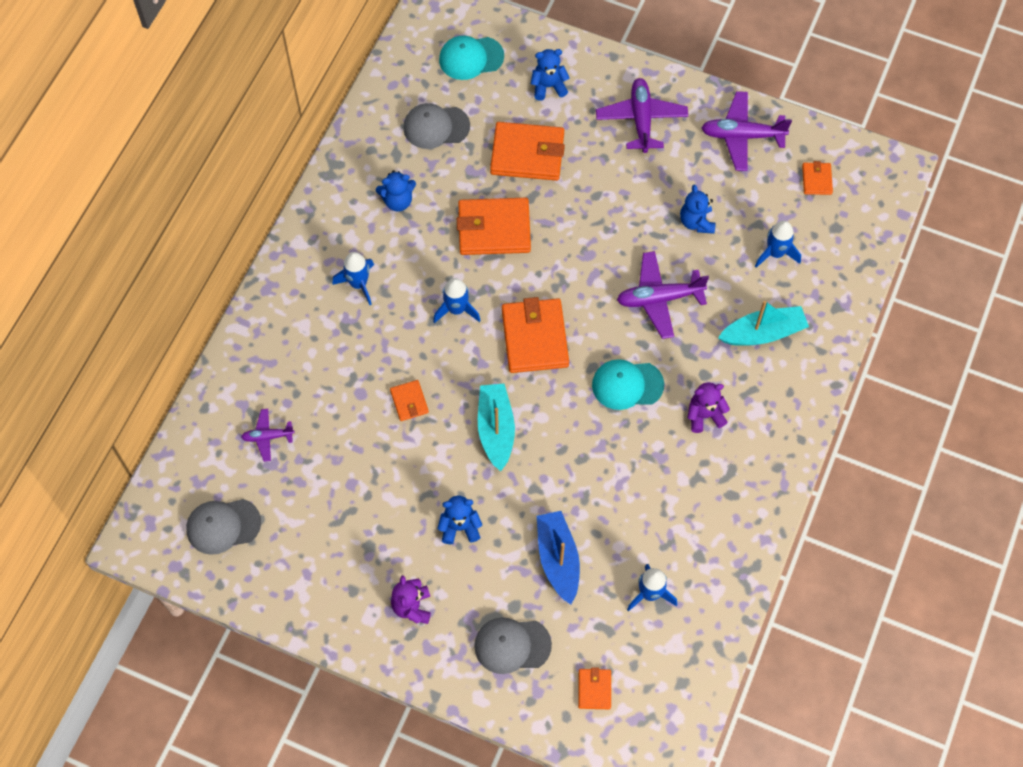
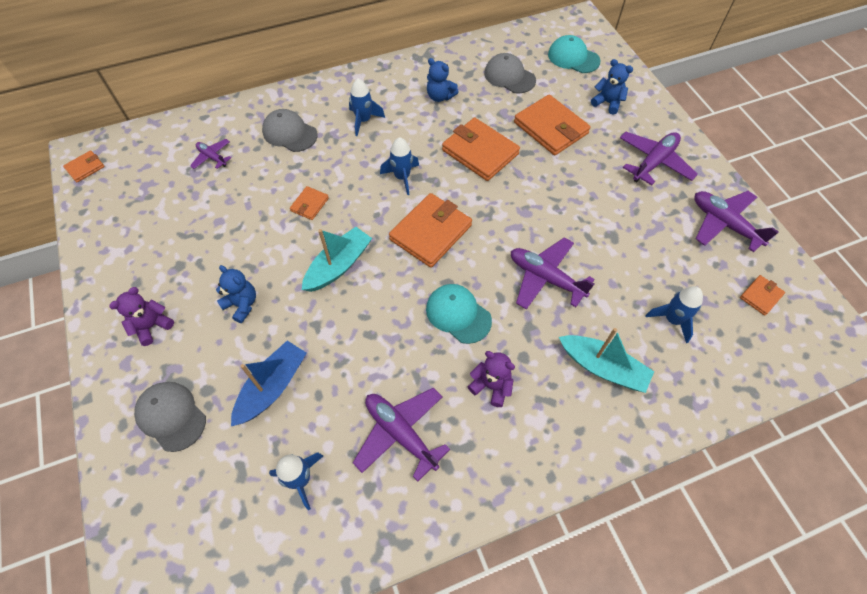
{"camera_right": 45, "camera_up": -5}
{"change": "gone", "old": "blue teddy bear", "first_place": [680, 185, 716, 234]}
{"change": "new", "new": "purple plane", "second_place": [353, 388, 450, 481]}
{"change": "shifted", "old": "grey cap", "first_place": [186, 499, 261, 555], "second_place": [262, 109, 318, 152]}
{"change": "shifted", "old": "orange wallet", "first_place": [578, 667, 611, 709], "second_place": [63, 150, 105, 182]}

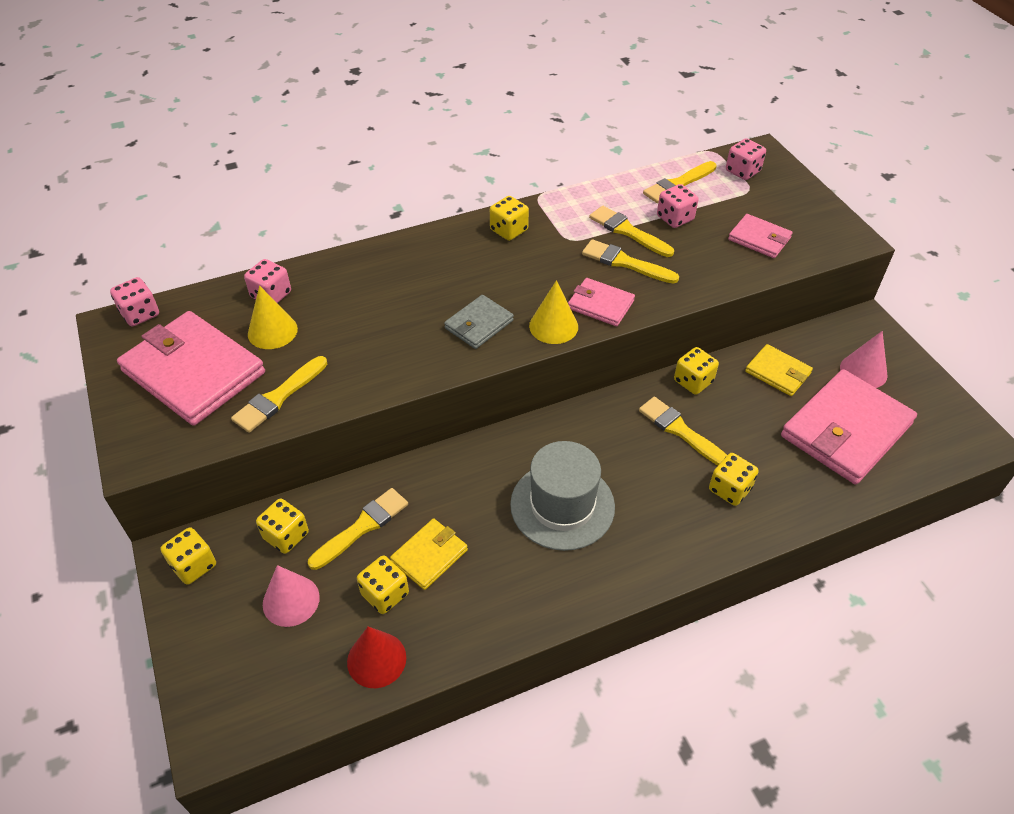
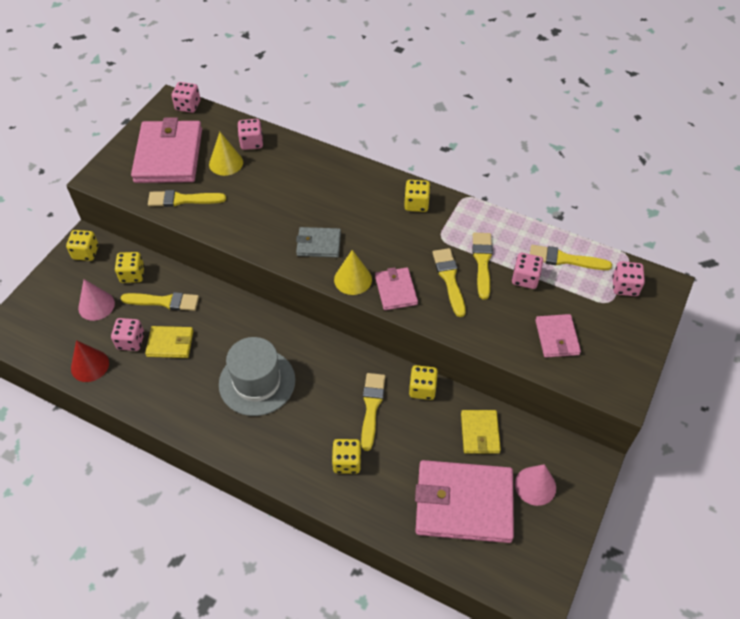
{"camera_right": 50, "camera_up": 5}
{"change": "repainted", "old": "yellow dice", "new": "pink dice", "first_place": [357, 555, 409, 614], "second_place": [111, 318, 144, 351]}

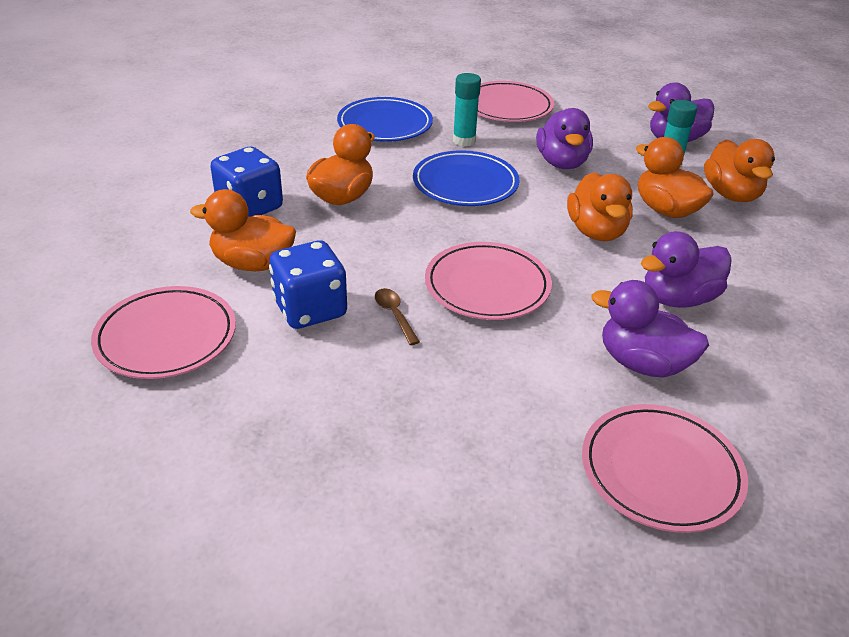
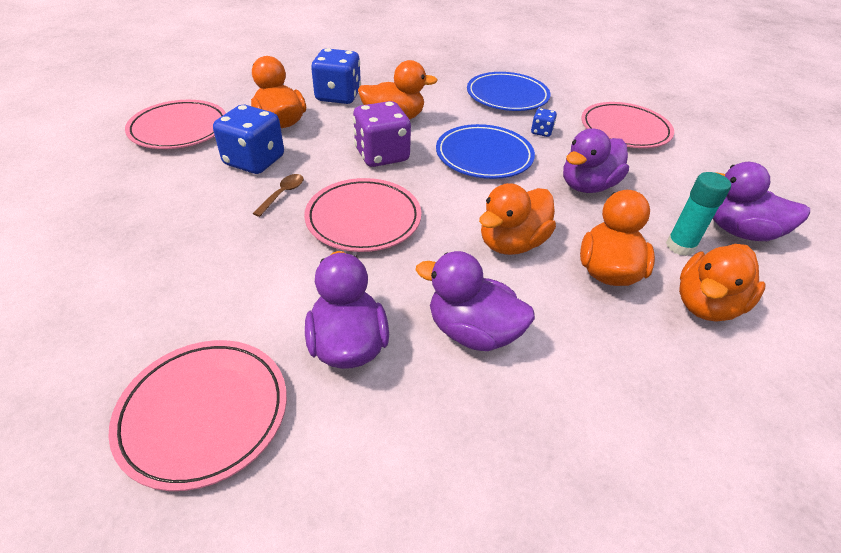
{"camera_right": 50, "camera_up": 5}
{"change": "new", "new": "purple dice", "second_place": [353, 101, 411, 167]}
{"change": "swapped", "old": "turquoise glue stick", "new": "blue dice", "first_place": [453, 73, 481, 146], "second_place": [531, 108, 557, 137]}

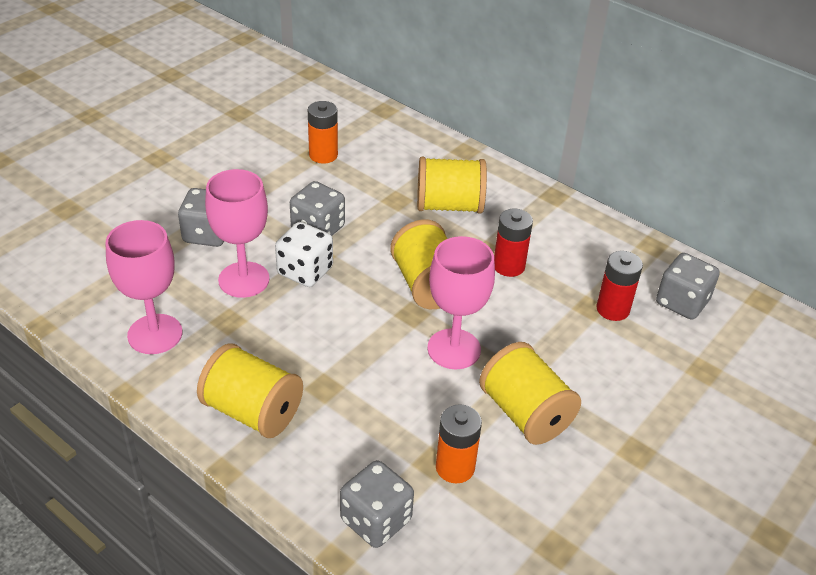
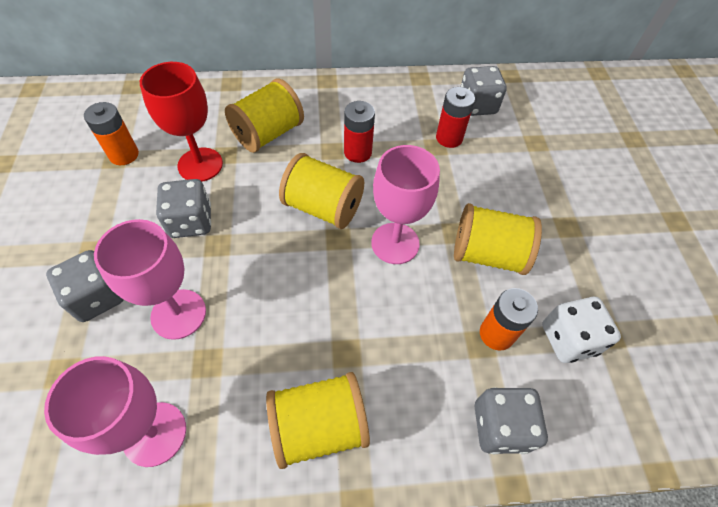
{"camera_right": -45, "camera_up": 15}
{"change": "new", "new": "red goblet", "second_place": [140, 62, 223, 182]}
{"change": "shifted", "old": "white dice", "first_place": [275, 222, 333, 287], "second_place": [542, 297, 621, 363]}

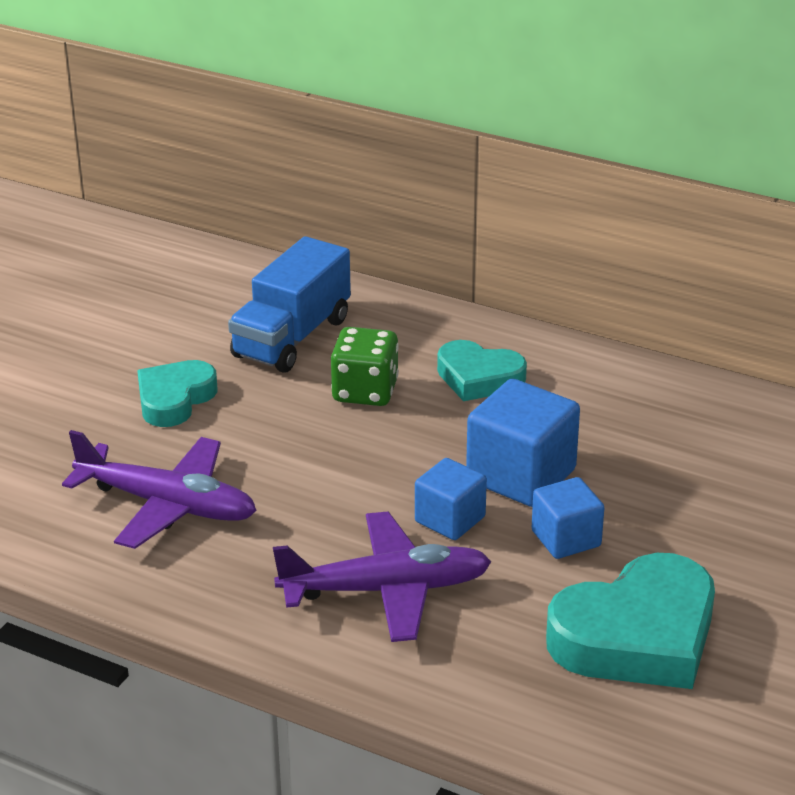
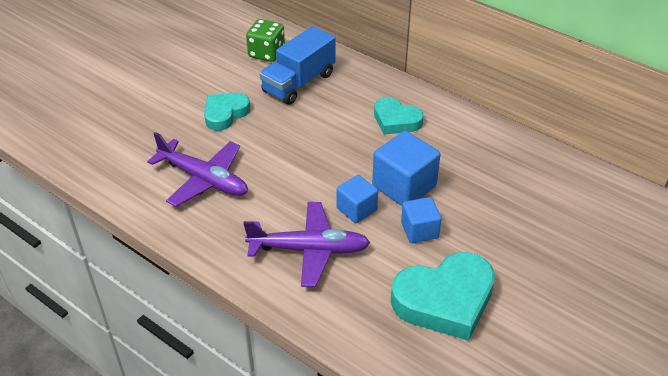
{"camera_right": 10, "camera_up": 10}
{"change": "shifted", "old": "green dice", "first_place": [331, 327, 399, 406], "second_place": [246, 19, 285, 62]}

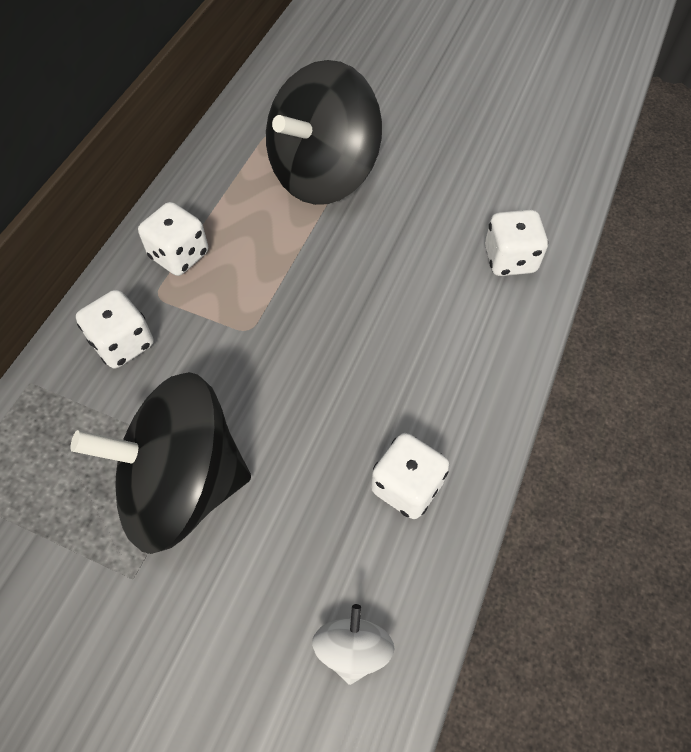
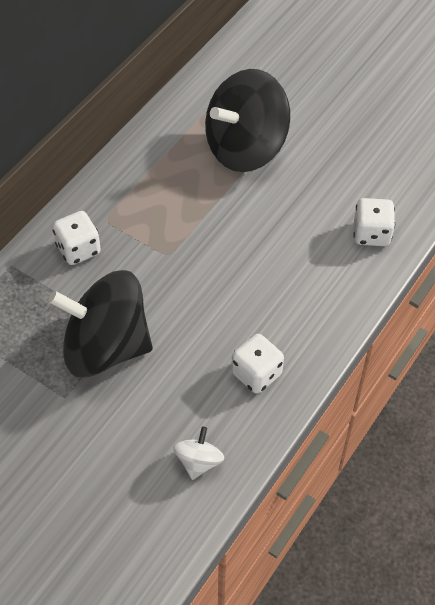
{"camera_right": 10, "camera_up": -5}
{"change": "gone", "old": "white dice", "first_place": [138, 202, 208, 276]}

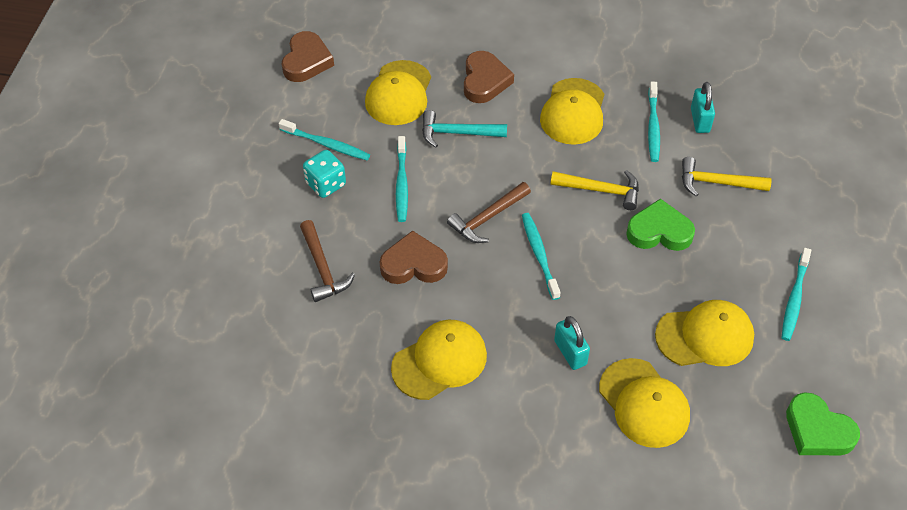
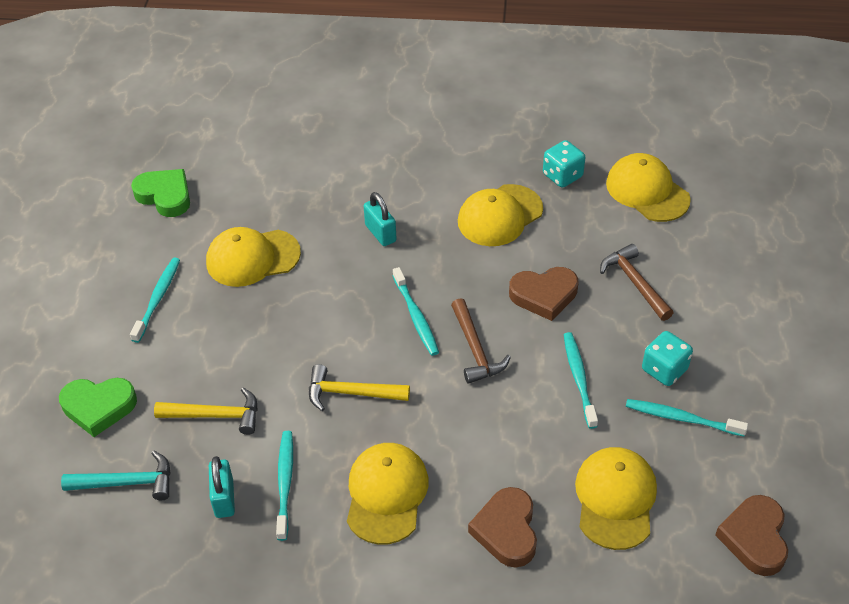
{"camera_right": 175, "camera_up": -5}
{"change": "new", "new": "turquoise dice", "second_place": [543, 140, 585, 188]}
{"change": "shifted", "old": "turquoise hammer", "first_place": [422, 110, 507, 147], "second_place": [61, 451, 171, 500]}
{"change": "shifted", "old": "yellow cap", "first_place": [599, 358, 690, 448], "second_place": [606, 153, 691, 222]}
{"change": "shifted", "old": "green heart", "first_place": [626, 198, 695, 251], "second_place": [59, 378, 137, 437]}
{"change": "rotated", "old": "brown hammer", "first_place": [447, 182, 531, 243], "second_place": [451, 298, 511, 384], "degrees": 120}

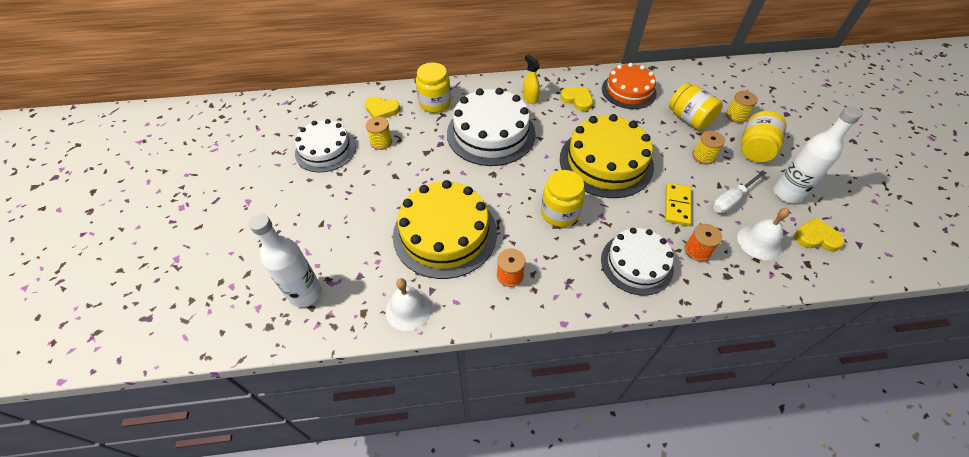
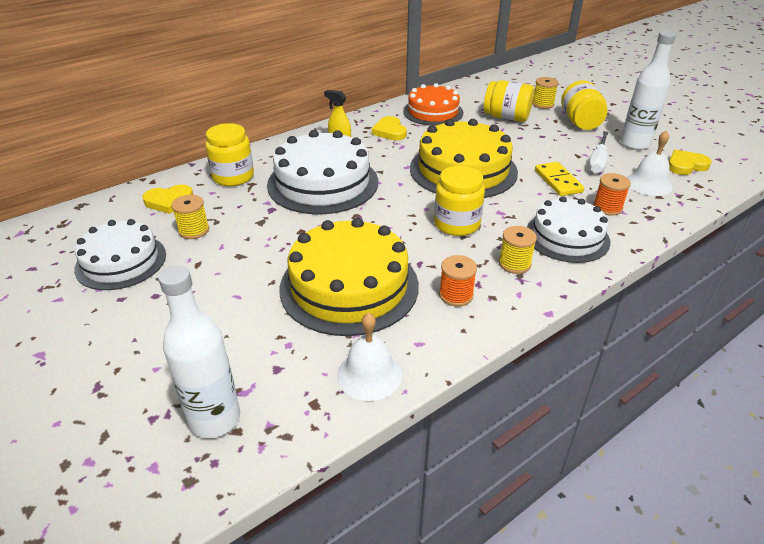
{"camera_right": -30, "camera_up": -15}
{"change": "shifted", "old": "yellow spool", "first_place": [692, 131, 725, 165], "second_place": [499, 226, 537, 274]}
{"change": "rotated", "old": "yellow heart", "first_place": [560, 87, 593, 111], "second_place": [372, 116, 407, 140], "degrees": -120}

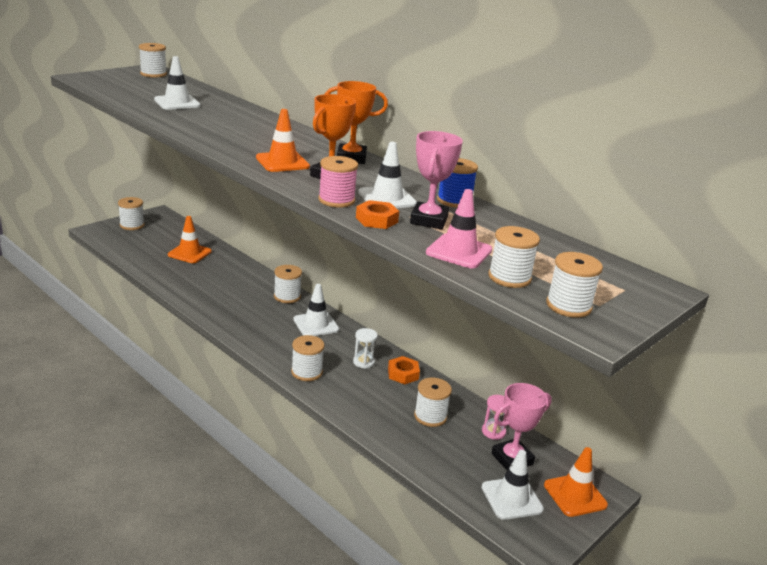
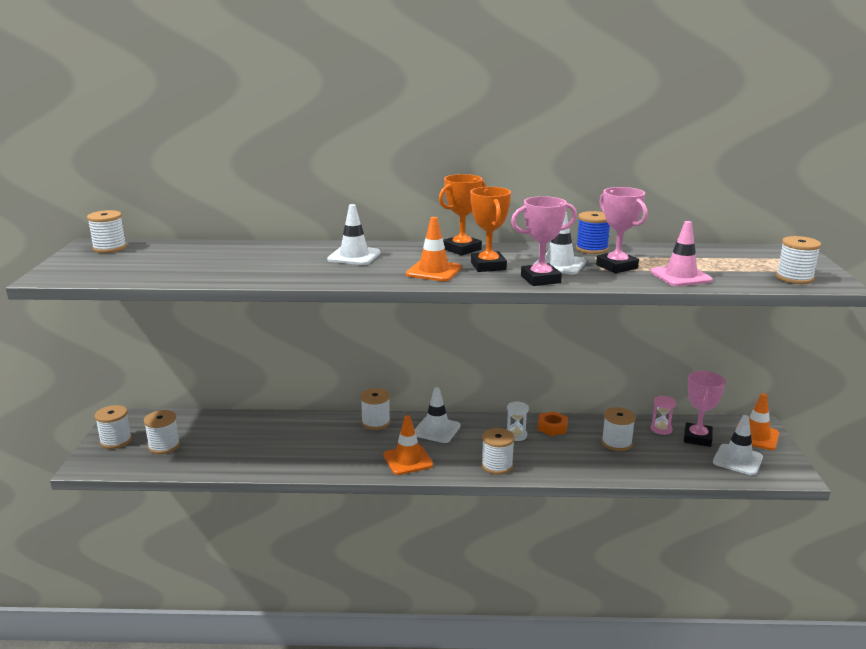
{"camera_right": -40, "camera_up": -5}
{"change": "gone", "old": "orange nut", "first_place": [356, 200, 399, 229]}
{"change": "shifted", "old": "white traffic cone", "first_place": [154, 56, 201, 110], "second_place": [327, 204, 381, 265]}
{"change": "shifted", "old": "orange traffic cone", "first_place": [168, 216, 211, 263], "second_place": [383, 415, 433, 475]}
{"change": "shifted", "old": "white spool", "first_place": [488, 226, 540, 288], "second_place": [144, 410, 180, 454]}
{"change": "swapped", "old": "pink spool", "new": "pink trophy", "first_place": [318, 156, 358, 208], "second_place": [511, 196, 577, 286]}

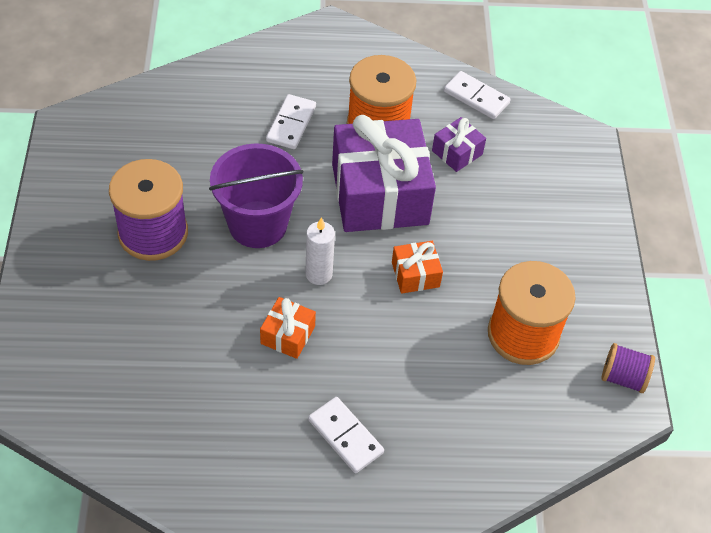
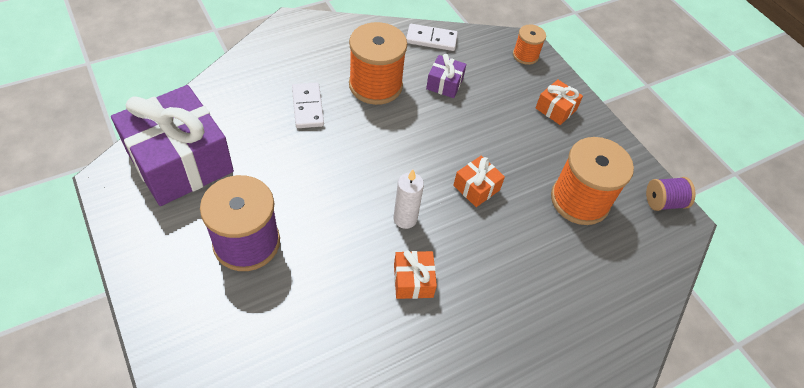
{"camera_right": -30, "camera_up": 0}
{"change": "gone", "old": "purple bucket", "first_place": [209, 143, 304, 248]}
{"change": "gone", "old": "white domino", "first_place": [308, 397, 384, 473]}
{"change": "new", "new": "orange spool", "second_place": [513, 25, 546, 65]}
{"change": "new", "new": "orange gift", "second_place": [536, 79, 583, 125]}
{"change": "shifted", "old": "purple gift", "first_place": [332, 115, 436, 232], "second_place": [111, 85, 234, 206]}

